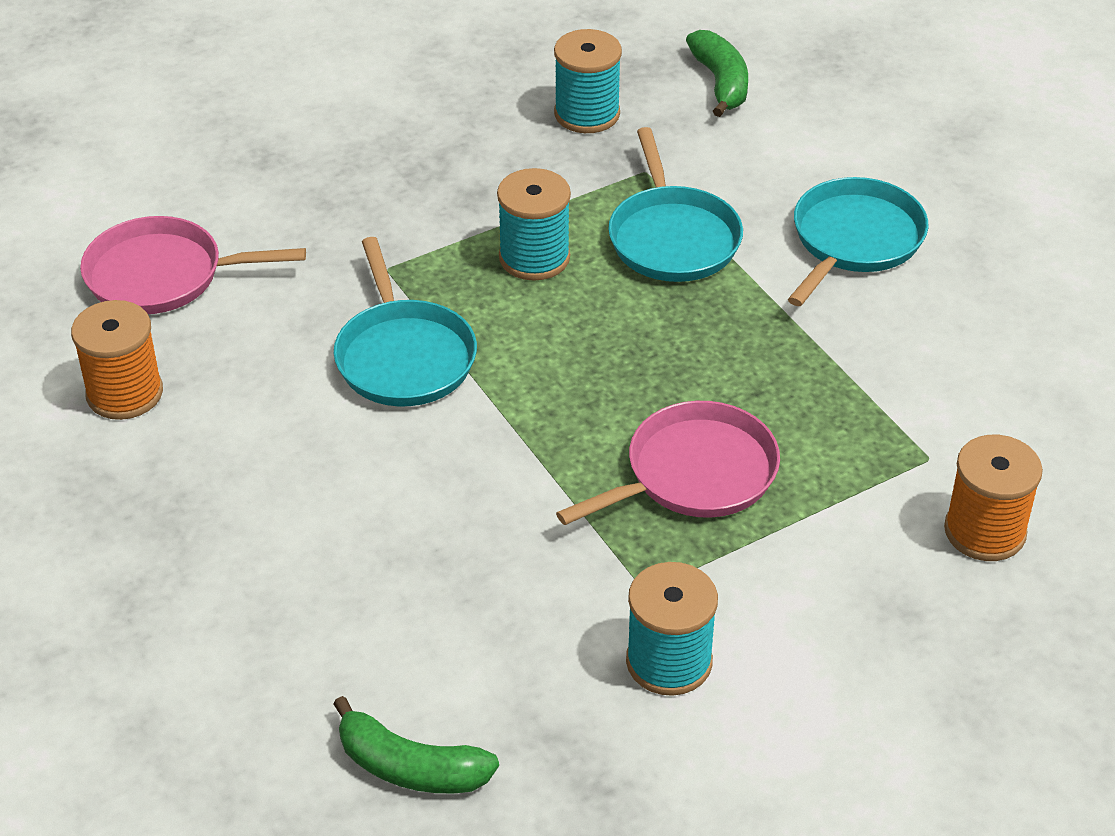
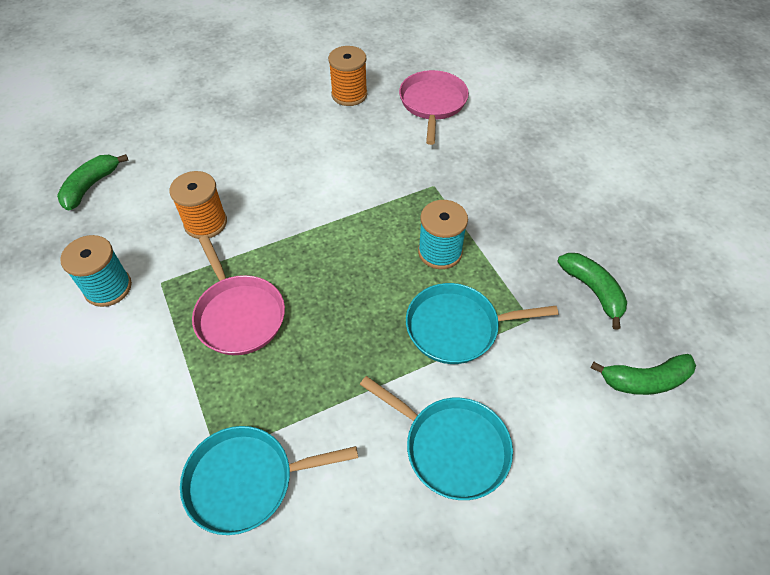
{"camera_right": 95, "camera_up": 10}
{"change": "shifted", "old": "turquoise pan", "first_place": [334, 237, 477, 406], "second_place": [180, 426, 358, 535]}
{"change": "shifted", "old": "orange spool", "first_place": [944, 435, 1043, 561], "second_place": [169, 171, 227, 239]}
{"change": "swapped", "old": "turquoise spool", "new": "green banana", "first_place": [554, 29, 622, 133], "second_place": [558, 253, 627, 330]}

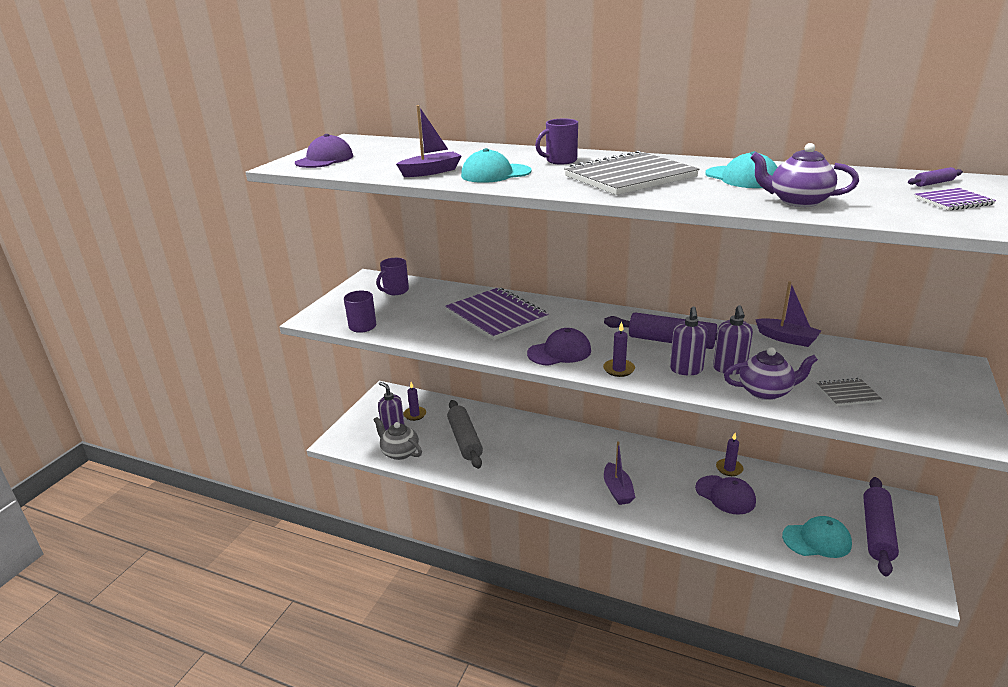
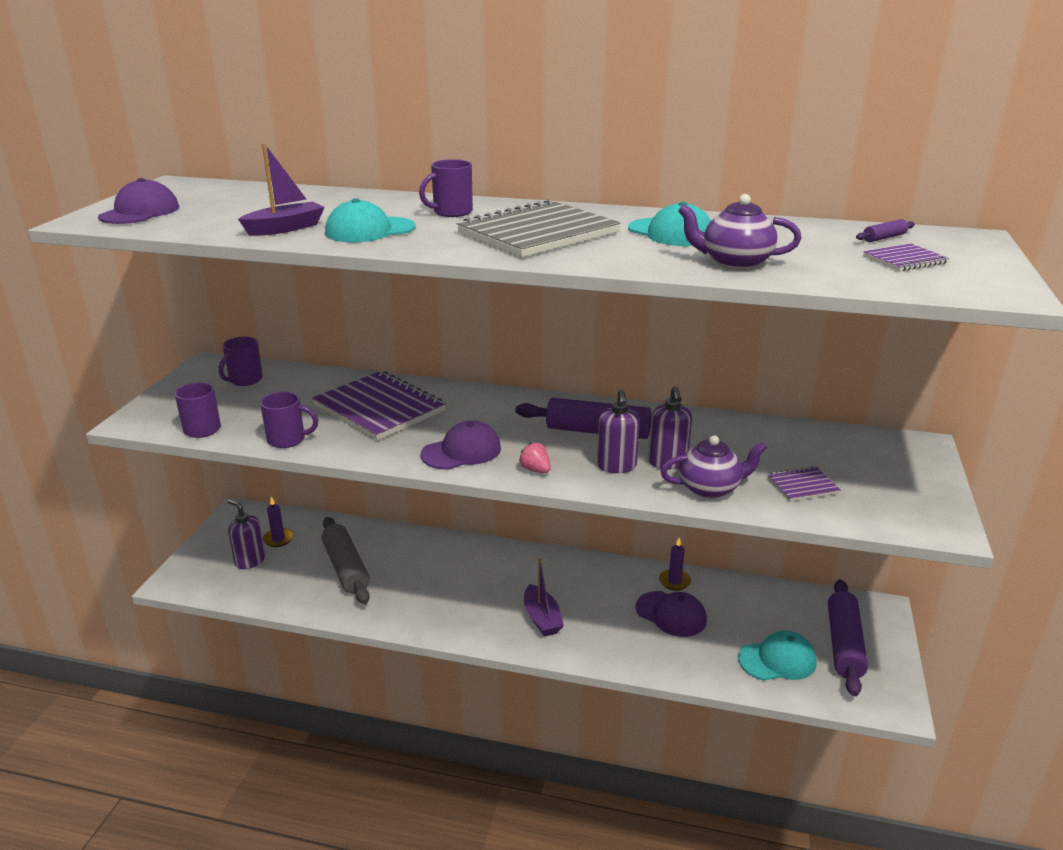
{"camera_right": -10, "camera_up": 0}
{"change": "gone", "old": "grey teapot", "first_place": [374, 417, 422, 460]}
{"change": "gone", "old": "purple boat", "first_place": [755, 281, 821, 347]}
{"change": "new", "new": "purple mug", "second_place": [260, 392, 318, 448]}
{"change": "swapped", "old": "purple candle", "new": "pink strawberry", "first_place": [603, 321, 635, 377], "second_place": [519, 442, 551, 473]}
{"change": "repainted", "old": "grey notebook", "new": "purple notebook", "first_place": [816, 378, 882, 406], "second_place": [767, 466, 841, 501]}

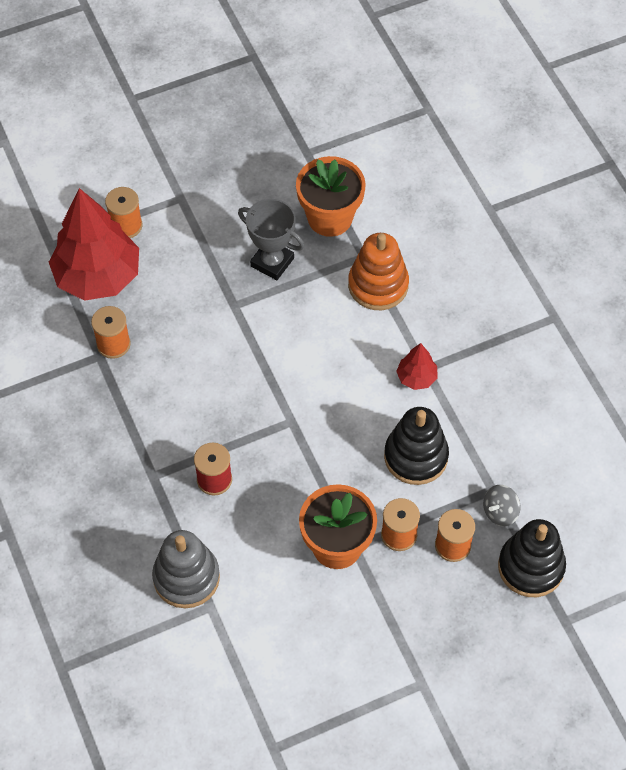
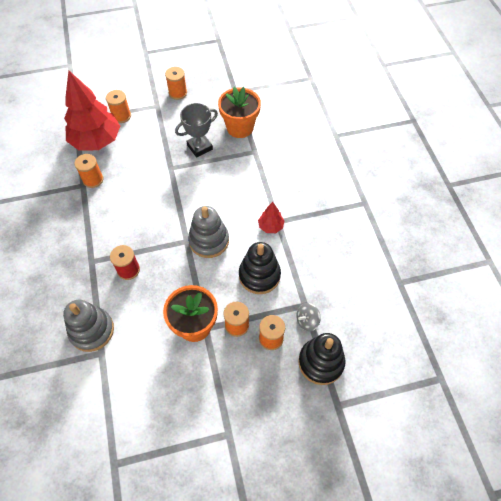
{"camera_right": 10, "camera_up": 0}
{"change": "gone", "old": "orange stacking toy", "first_place": [348, 233, 409, 310]}
{"change": "new", "new": "orange spool", "second_place": [165, 67, 187, 100]}
{"change": "new", "new": "grey stacking toy", "second_place": [188, 206, 229, 258]}
{"change": "rotated", "old": "grey trophy", "first_place": [238, 199, 305, 280], "second_place": [175, 103, 218, 158], "degrees": -75}

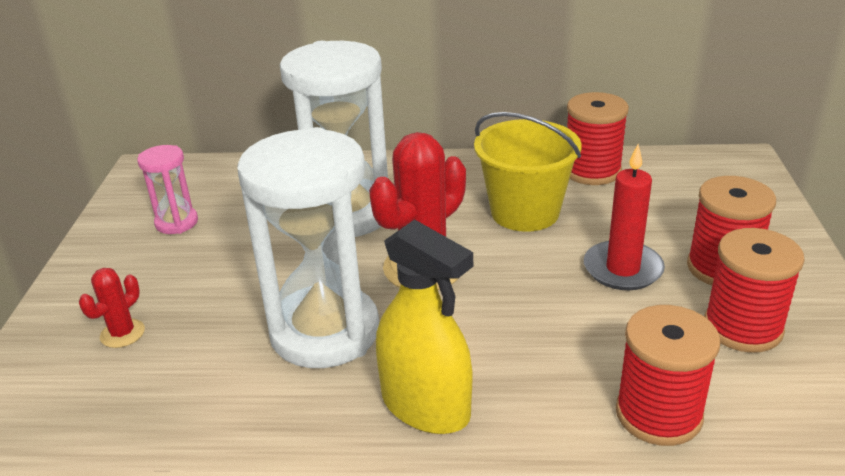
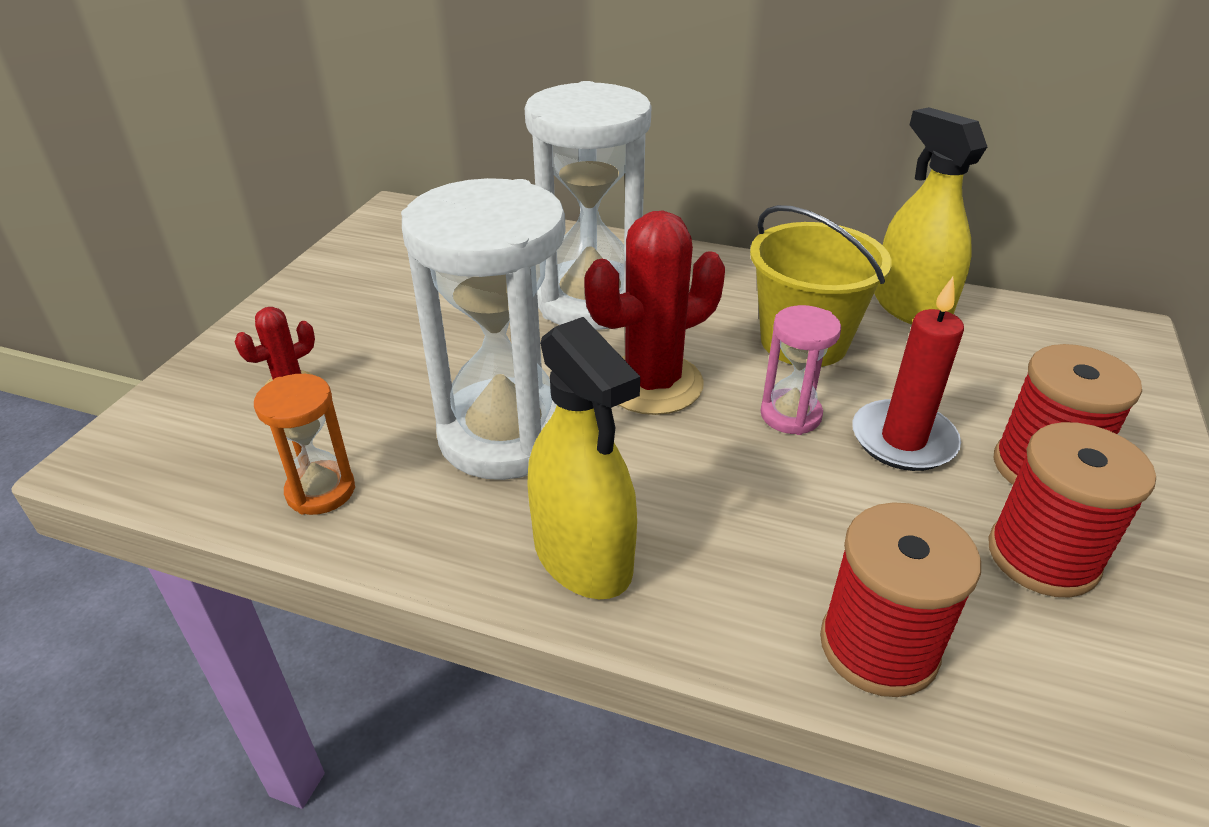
{"camera_right": 15, "camera_up": 5}
{"change": "new", "new": "orange hourglass", "second_place": [254, 374, 355, 515]}
{"change": "shifted", "old": "pink hourglass", "first_place": [137, 145, 198, 234], "second_place": [760, 305, 841, 435]}
{"change": "swapped", "old": "red spool", "new": "yellow spray bottle", "first_place": [567, 92, 629, 185], "second_place": [874, 107, 987, 325]}

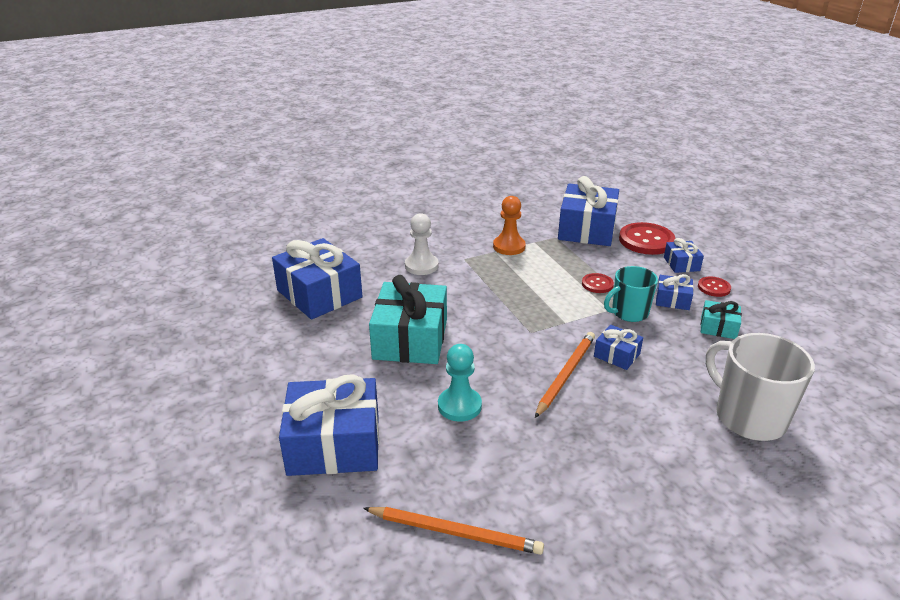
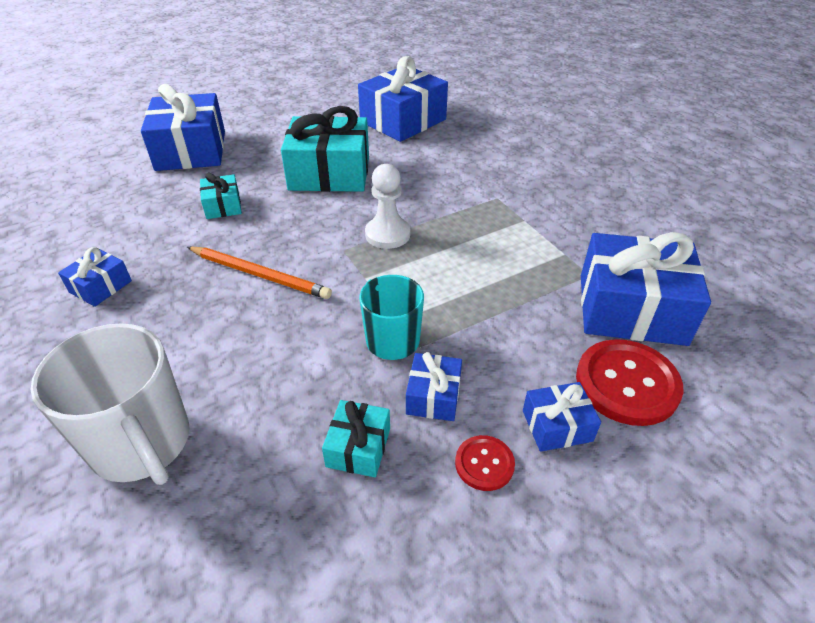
{"camera_right": 85, "camera_up": 10}
{"change": "gone", "old": "orange pencil", "first_place": [363, 507, 544, 555]}
{"change": "gone", "old": "orange pawn", "first_place": [493, 196, 526, 255]}
{"change": "gone", "old": "red button", "first_place": [582, 273, 614, 293]}
{"change": "shifted", "old": "white pawn", "first_place": [405, 213, 438, 275], "second_place": [365, 164, 410, 249]}
{"change": "shifted", "old": "blue gift", "first_place": [594, 325, 643, 370], "second_place": [58, 247, 132, 307]}
{"change": "swapped", "old": "turquoise pawn", "new": "turquoise gift", "first_place": [438, 344, 482, 422], "second_place": [200, 173, 242, 219]}
{"change": "rotated", "old": "white mug", "first_place": [706, 333, 815, 441], "second_place": [31, 323, 190, 485], "degrees": 90}

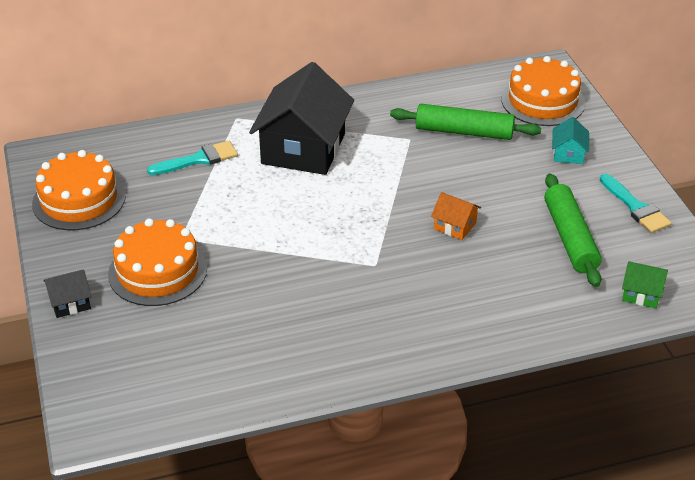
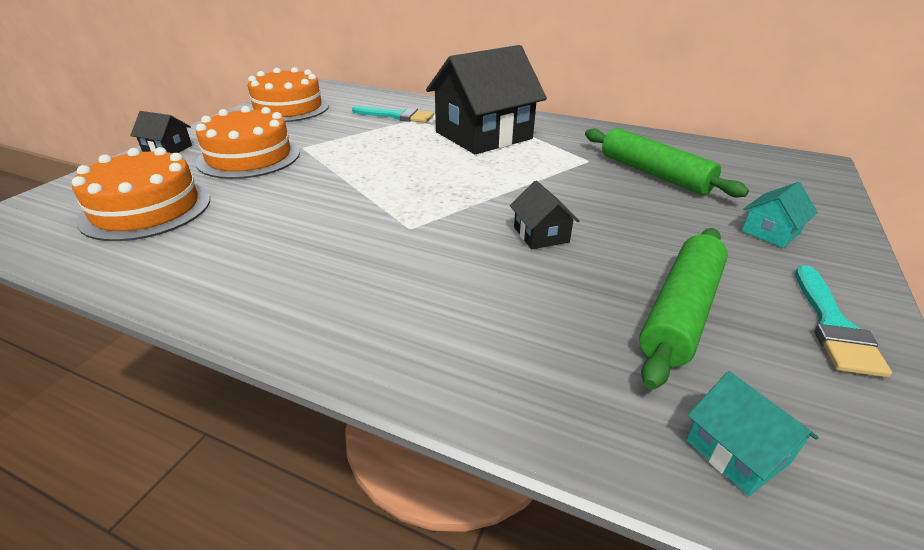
{"camera_right": 40, "camera_up": -5}
{"change": "shifted", "old": "orange cake", "first_place": [501, 56, 585, 126], "second_place": [72, 147, 210, 241]}
{"change": "repainted", "old": "orange house", "new": "black house", "first_place": [431, 192, 481, 240], "second_place": [510, 181, 579, 249]}
{"change": "repainted", "old": "green house", "new": "turquoise house", "first_place": [622, 261, 668, 308], "second_place": [686, 371, 819, 496]}

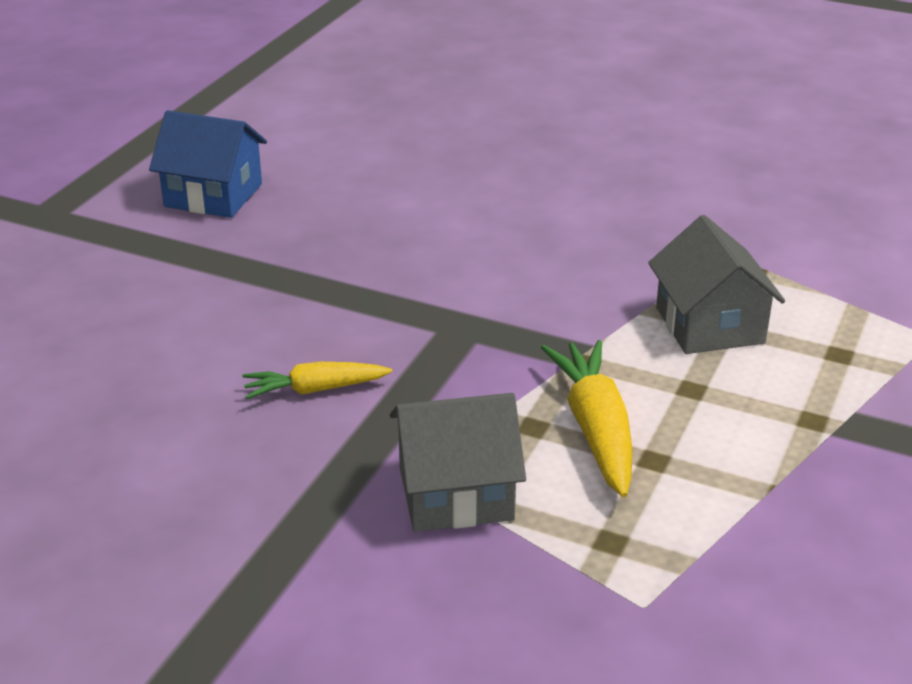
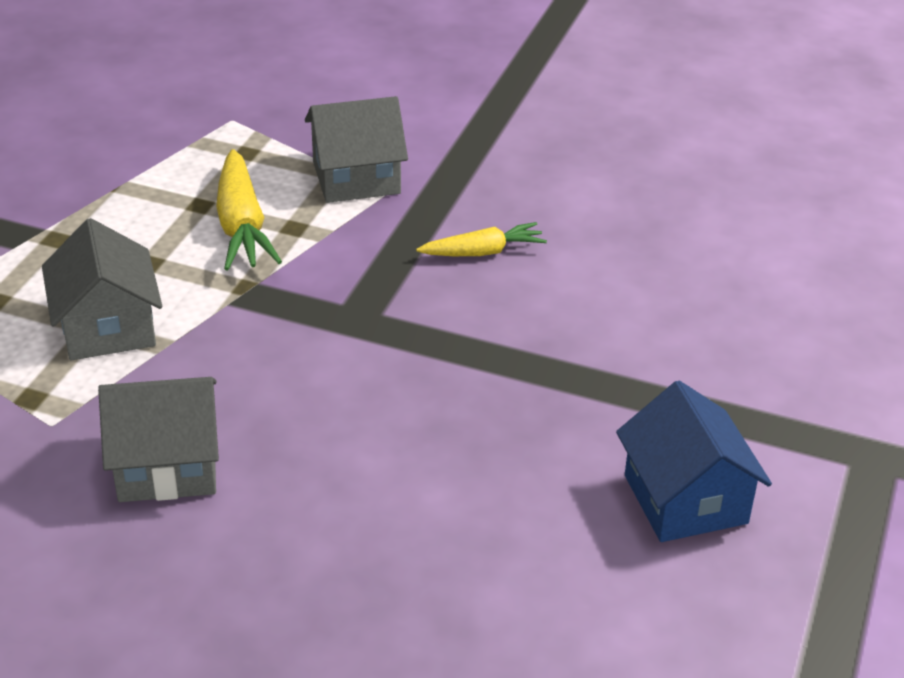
{"camera_right": 175, "camera_up": 5}
{"change": "new", "new": "grey house", "second_place": [98, 377, 219, 502]}
{"change": "rotated", "old": "blue house", "first_place": [149, 110, 267, 218], "second_place": [616, 381, 772, 542], "degrees": 60}

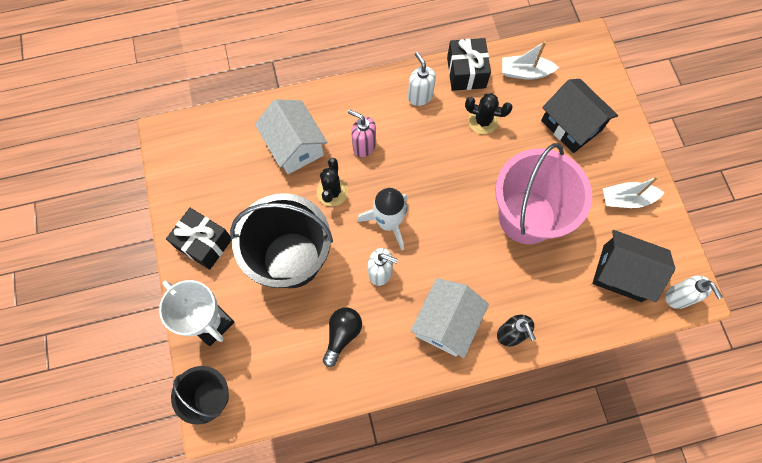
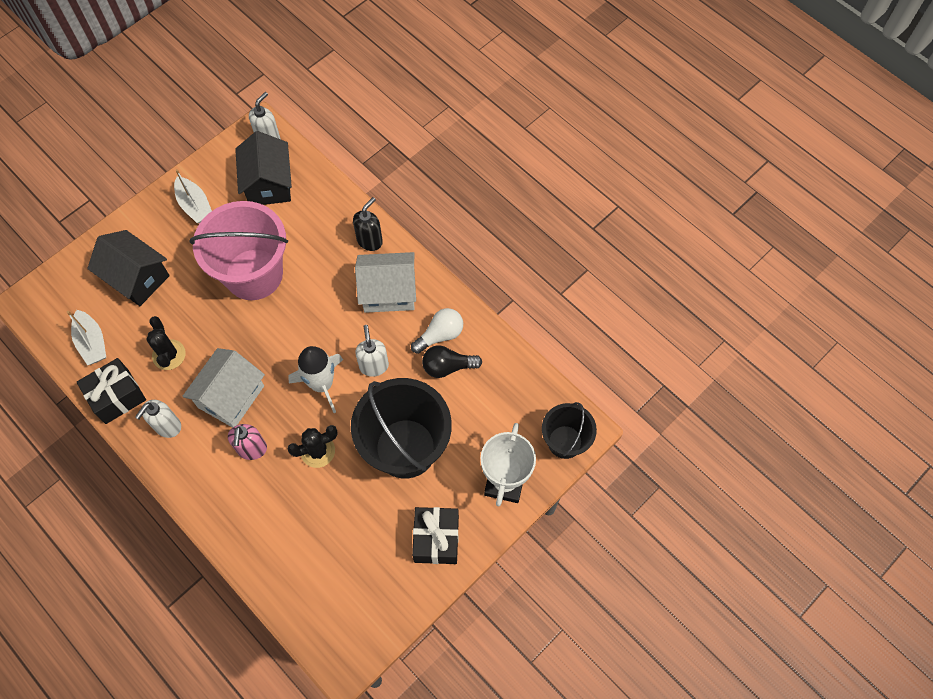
{"camera_right": -120, "camera_up": -5}
{"change": "new", "new": "white light bulb", "second_place": [411, 308, 463, 354]}
{"change": "shifted", "old": "white house", "first_place": [255, 99, 328, 174], "second_place": [182, 348, 265, 428]}
{"change": "rotated", "old": "black house", "first_place": [541, 79, 618, 153], "second_place": [87, 230, 170, 306], "degrees": -75}

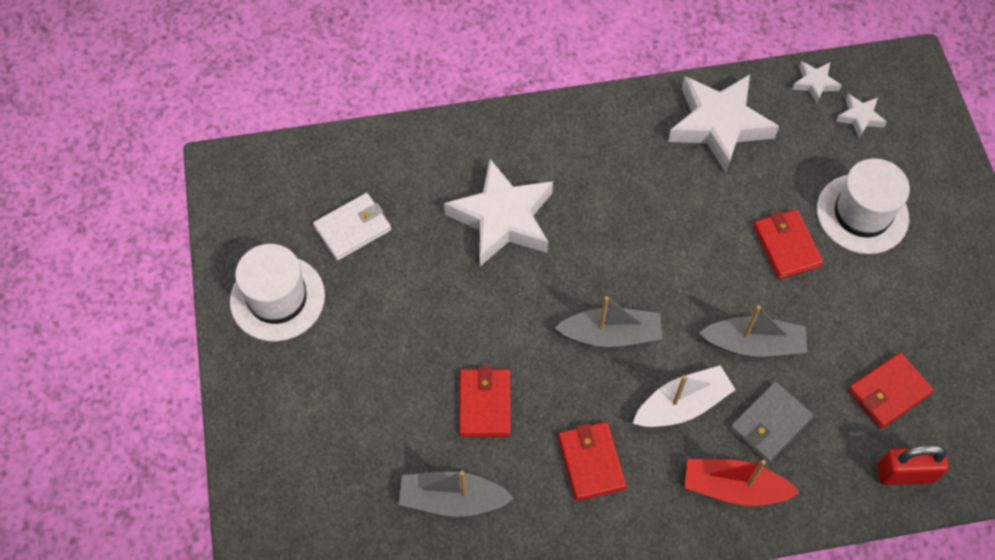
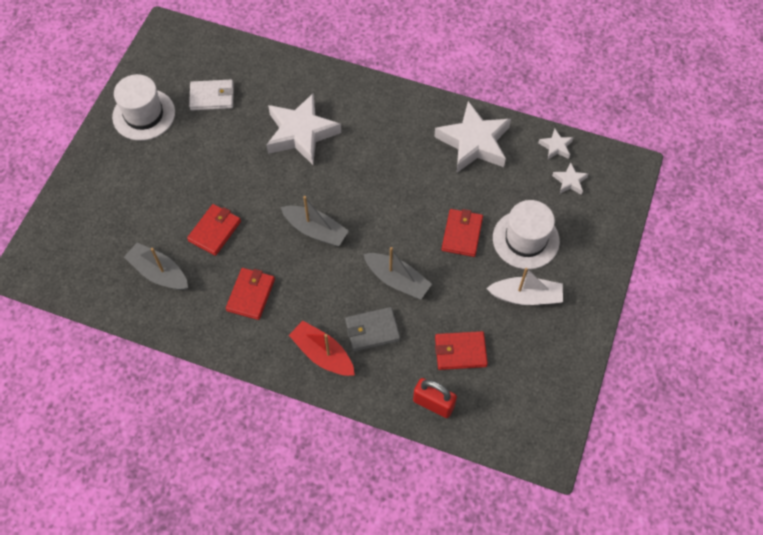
{"camera_right": 30, "camera_up": 0}
{"change": "shifted", "old": "white boat", "first_place": [633, 365, 736, 427], "second_place": [486, 268, 563, 305]}

